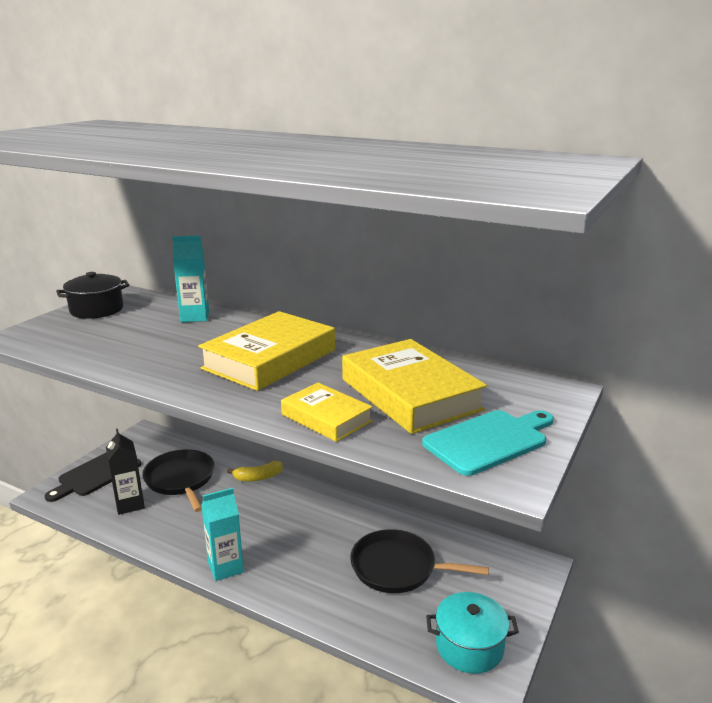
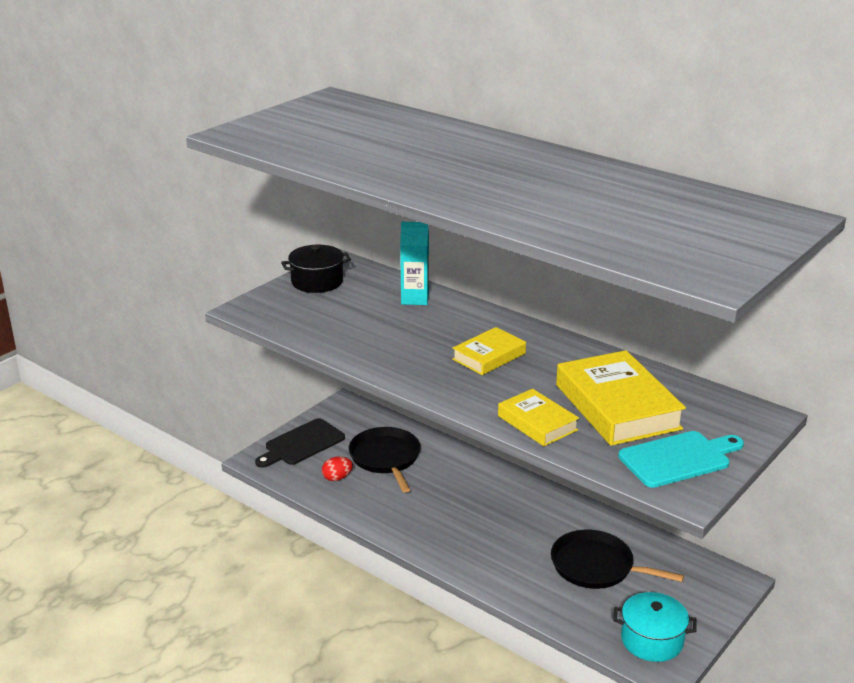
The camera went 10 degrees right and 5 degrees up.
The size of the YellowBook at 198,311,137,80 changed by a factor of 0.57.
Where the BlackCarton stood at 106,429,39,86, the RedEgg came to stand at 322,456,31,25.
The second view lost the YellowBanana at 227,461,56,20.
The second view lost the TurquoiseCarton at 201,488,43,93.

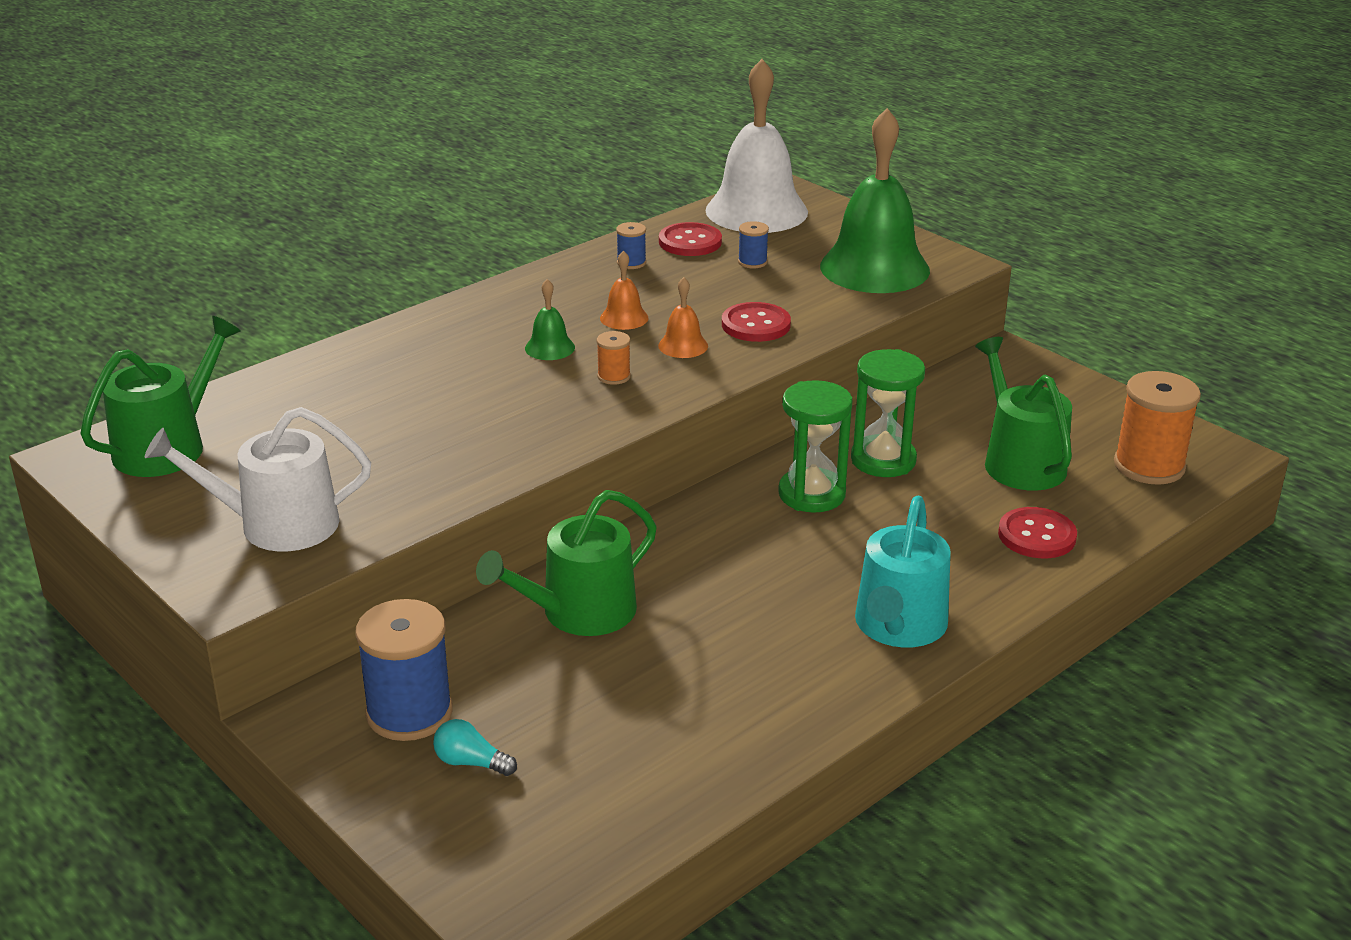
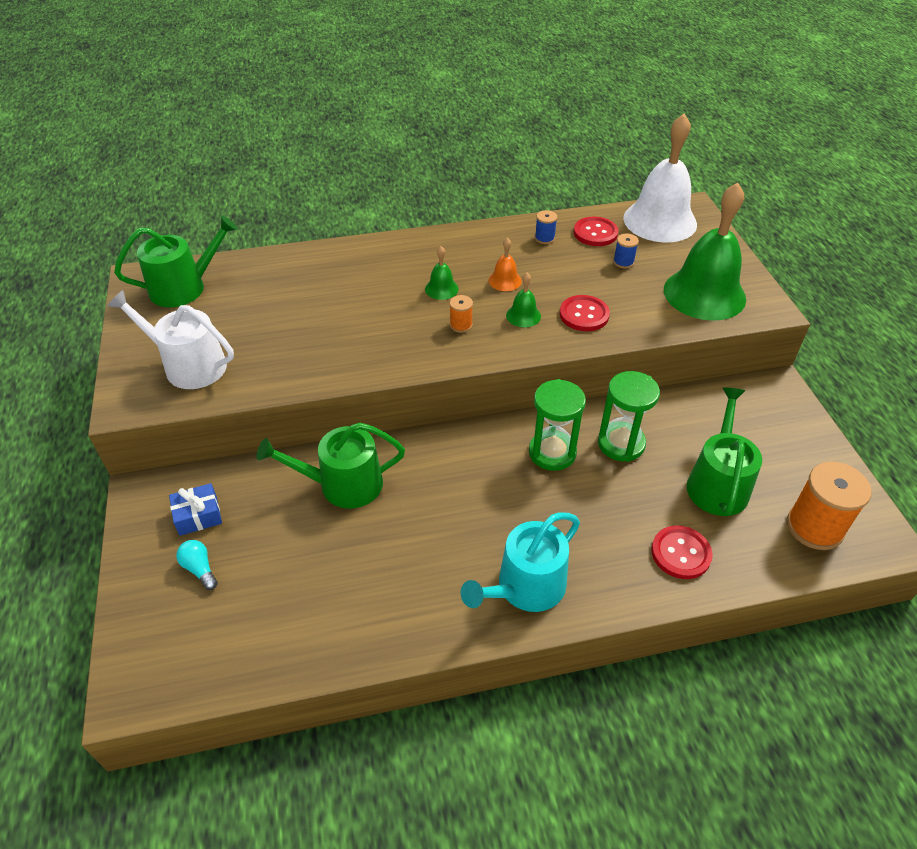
The camera went 30 degrees right and 15 degrees up.
What was the OrangeBell at 658,277,50,81 turned into the GreenBell at 506,273,35,54.
Where the BlueSpool stood at 355,599,98,142, the BlueGift came to stand at 169,483,53,53.

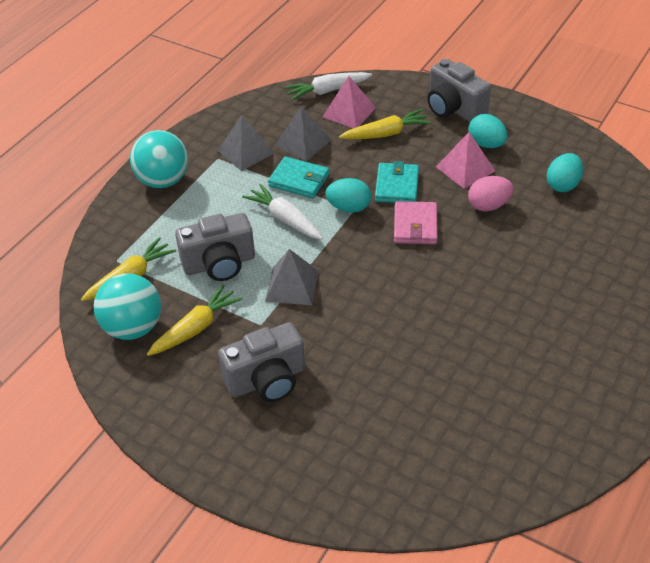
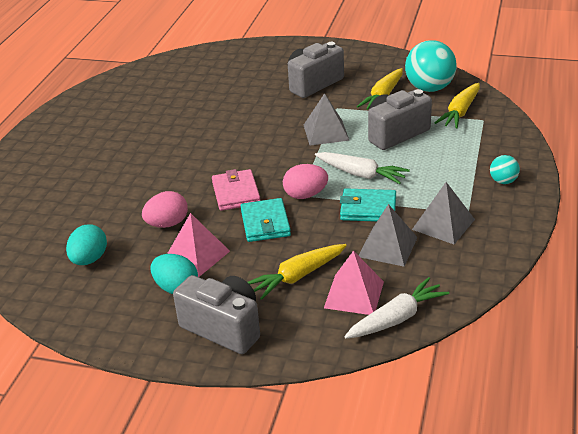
The camera went 165 degrees right and 10 degrees down.
The size of the TurquoiseBall at 130,130,58,58 changed by a factor of 0.49.
What was the TurquoiseEgg at 325,178,46,35 turned into the PinkEgg at 283,164,45,35.

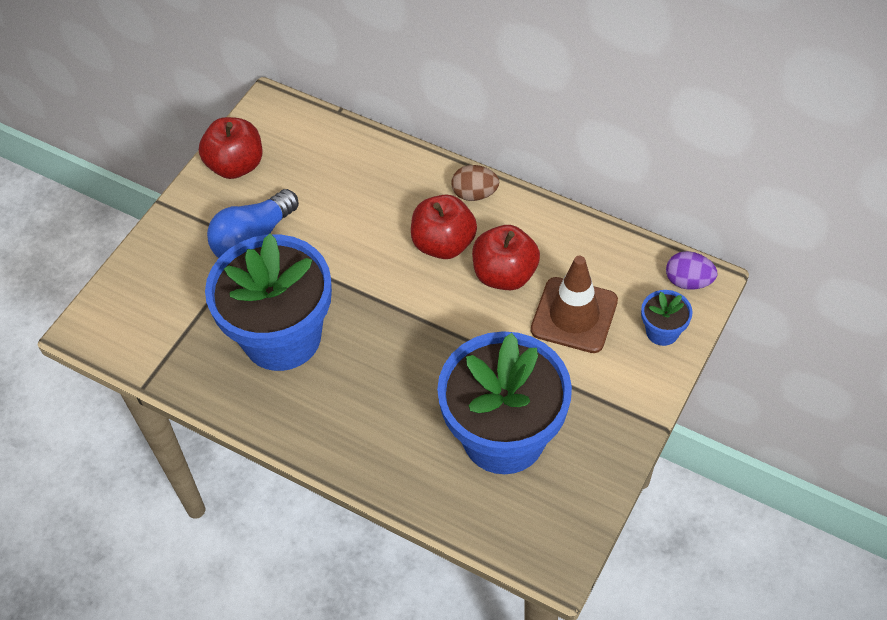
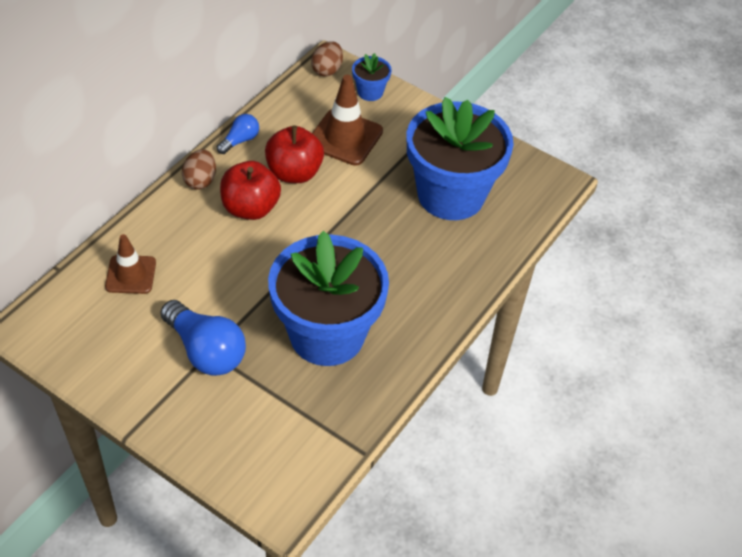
The camera went 90 degrees left and 5 degrees down.
The second view lost the RedApple at 199,117,63,62.
What was the PurpleEgg at 666,251,51,39 turned into the BrownEgg at 311,41,32,36.
The second view gained the BlueLightBulb at 217,114,42,40.
The second view gained the BrownTrafficCone at 105,234,51,60.

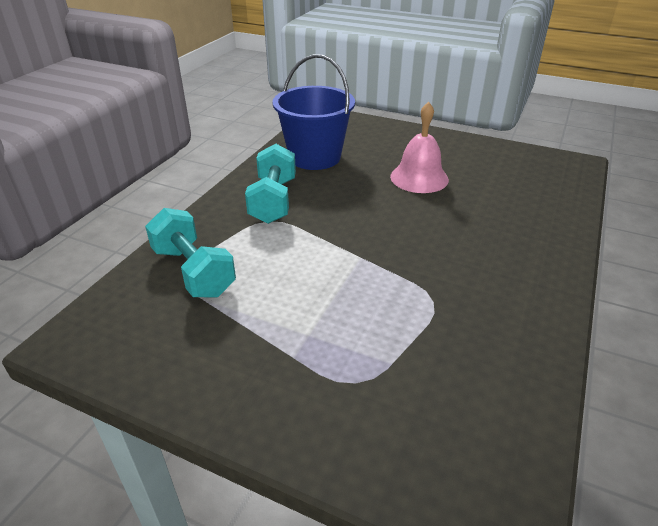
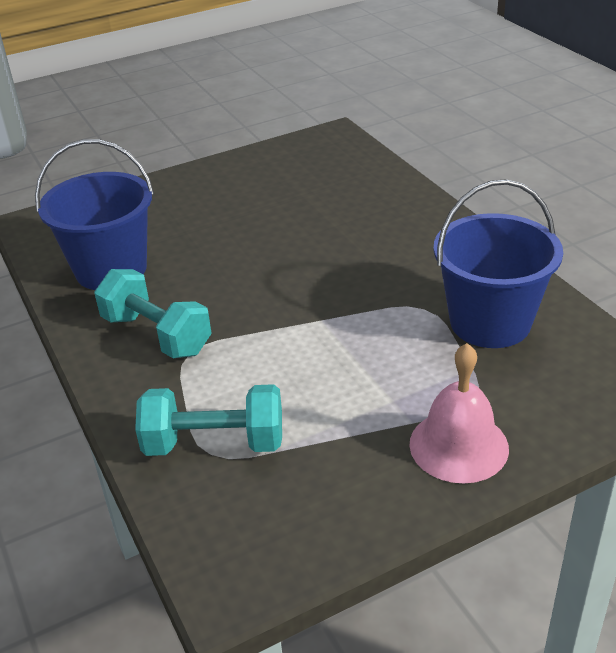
The camera went 50 degrees left and 0 degrees up.
The PinkBell ended up elsewhere, having gone from 390,102,59,91 to 409,343,100,140.
The second view gained the BlueBucket at 433,179,130,169.

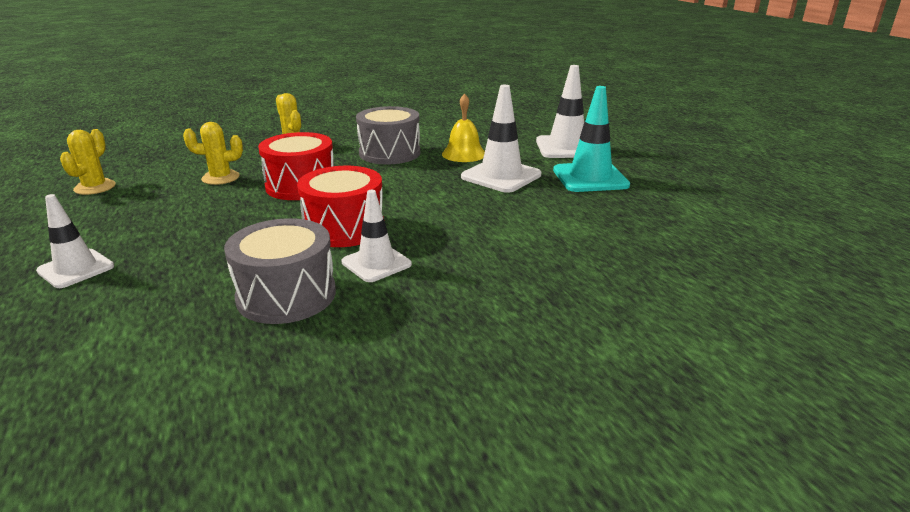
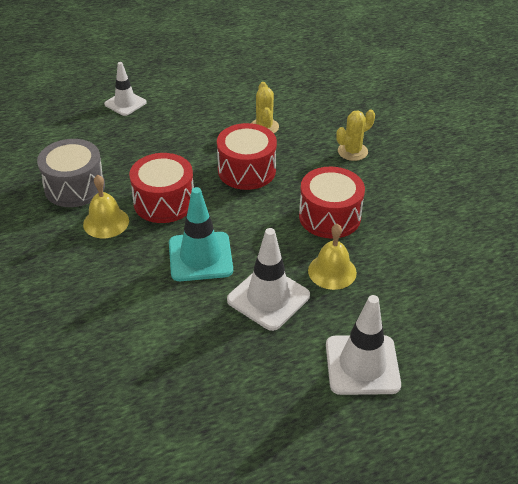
The camera went 90 degrees right and 15 degrees up.
The TurquoiseTrafficCone ended up elsewhere, having gone from 553,86,77,106 to 169,187,64,94.
What was the GreyDrum at 356,106,64,58 turned into the RedDrum at 299,167,66,72.
The second view lost the YellowCactus at 60,129,56,66.
Where the WhiteTrafficCone stood at 342,190,70,92, the YellowBell came to stand at 83,175,46,63.

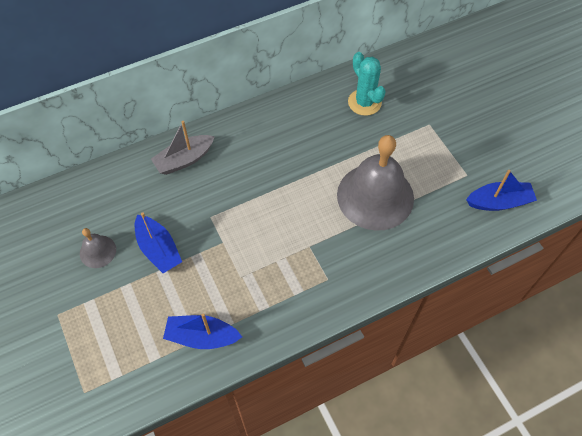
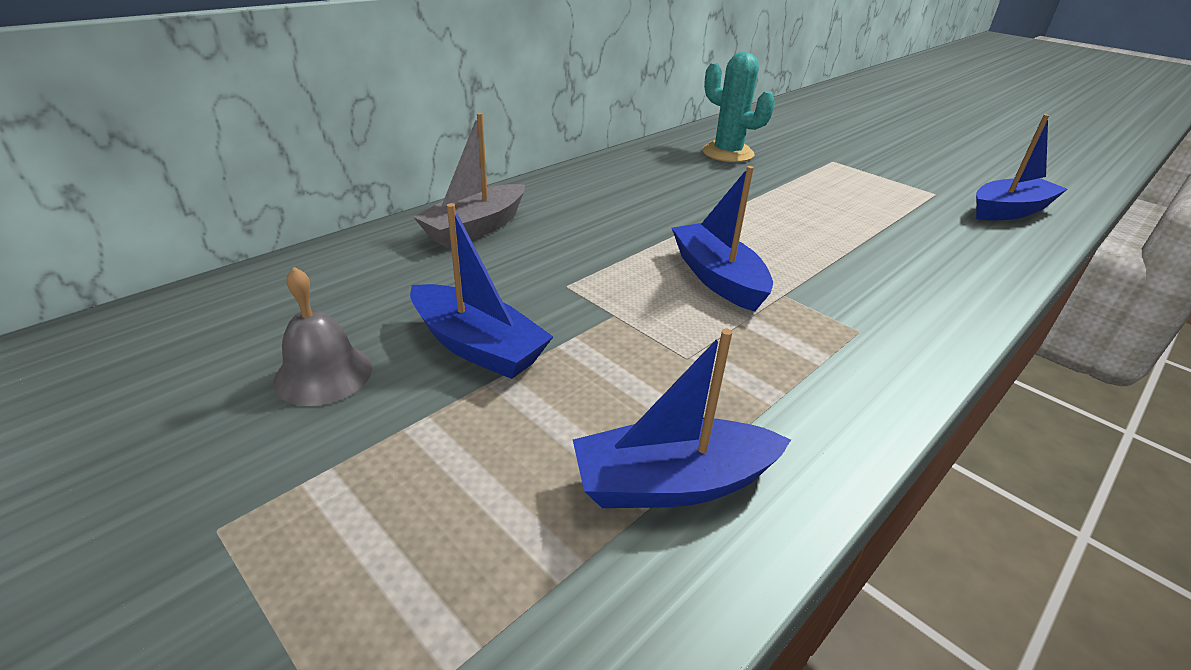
The camera went 20 degrees left and 25 degrees down.
The second view lost the GreyBell at 337,135,77,96.
The second view gained the BlueBoat at 672,166,101,146.

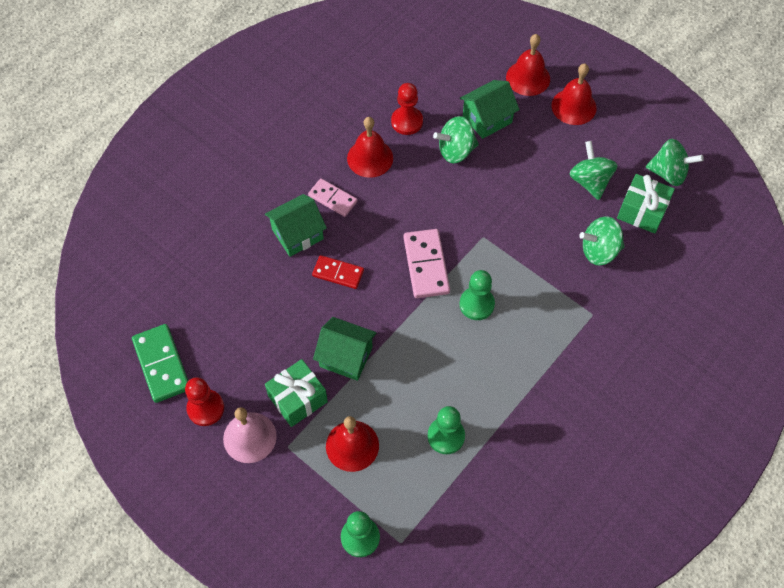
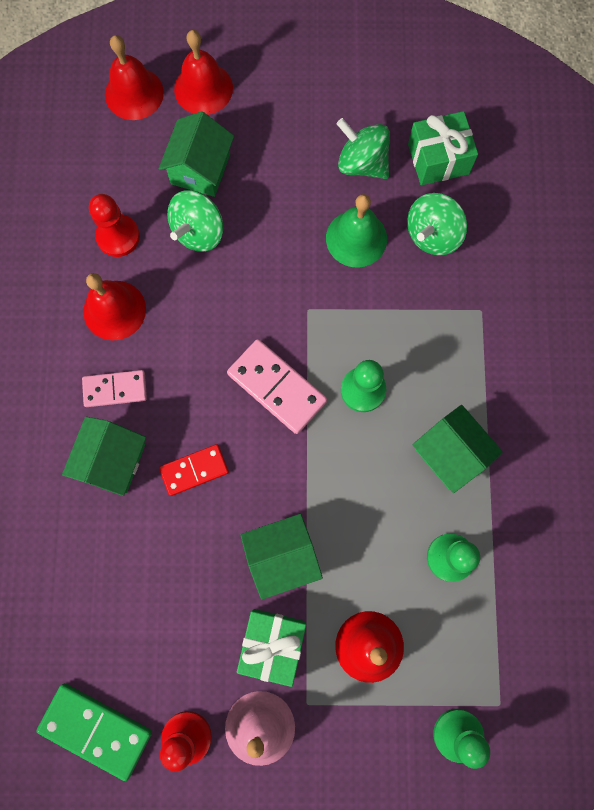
The camera went 40 degrees left and 15 degrees up.
The RedBell ended up elsewhere, having gone from 552,64,44,61 to 105,35,59,85.
The second view lost the GreenSpinningTop at 646,139,58,47.
The second view gained the GreenBell at 326,194,61,74.
The second view gained the GreenHouse at 413,405,90,88.

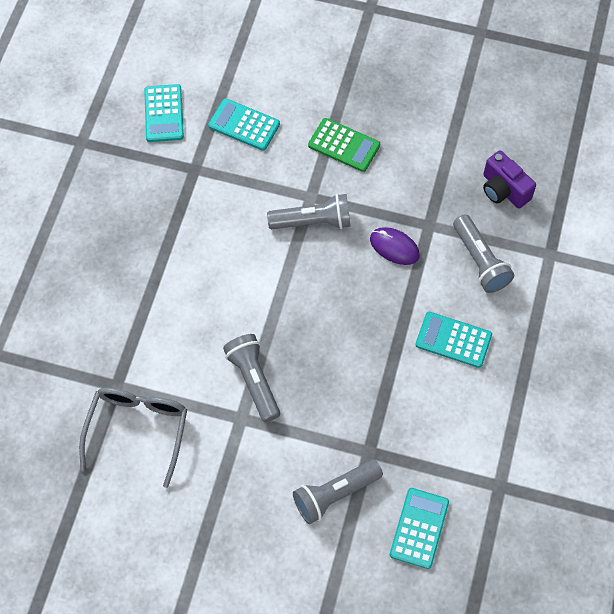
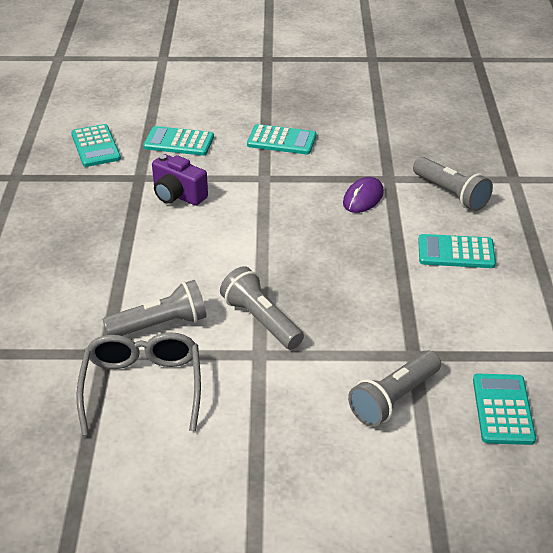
The camera went 15 degrees left and 25 degrees down.
What was the GreenCalculator at 308,118,72,54 turned into the TurquoiseCalculator at 247,124,69,30.
The PurpleCamera ended up elsewhere, having gone from 483,150,53,58 to 152,154,56,52.
The GreyFlashlight ended up elsewhere, having gone from 267,194,83,35 to 102,280,105,56.
The PurpleMouse at 370,227,50,38 ended up facing another way, 75 degrees counterclockwise from before.

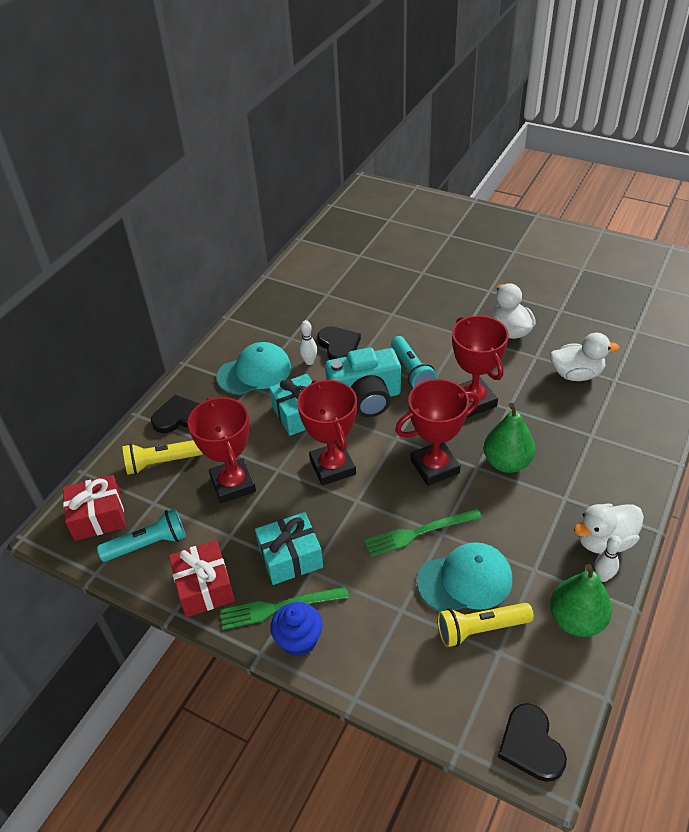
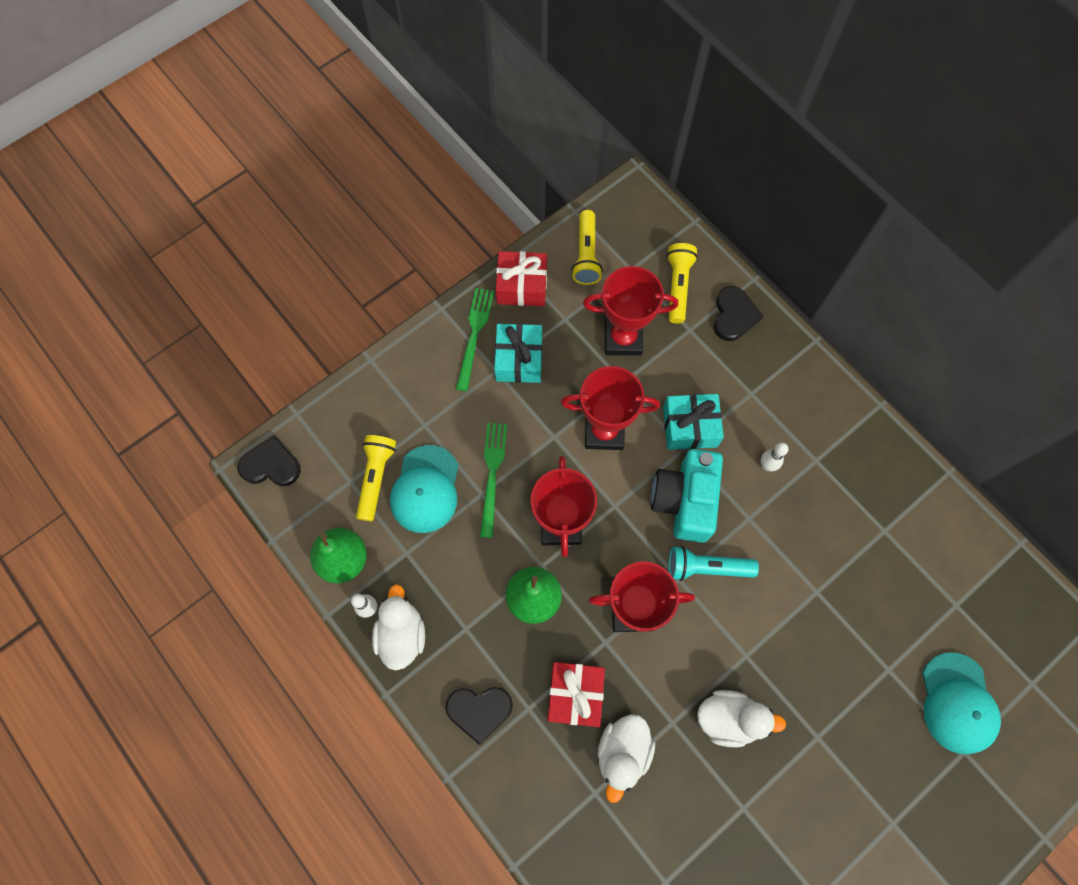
The camera went 110 degrees right and 25 degrees up.
The BlackHeart ended up elsewhere, having gone from 317,326,44,34 to 445,687,68,58.
The TurquoiseCap ended up elsewhere, having gone from 217,342,74,53 to 922,652,79,102.
The RedGift ended up elsewhere, having gone from 63,475,63,66 to 548,662,57,65.
What was the TurquoiseFlashlight at 97,508,89,54 turned into the YellowFlashlight at 571,210,32,75.
The second view lost the BlueCupcake at 270,602,53,55.

